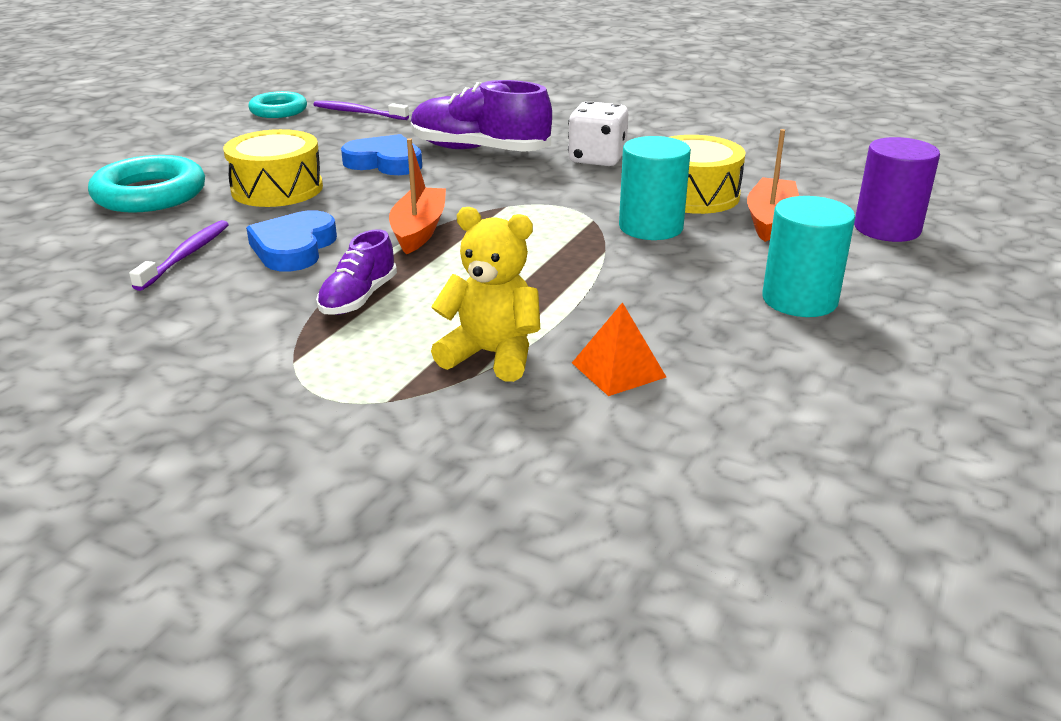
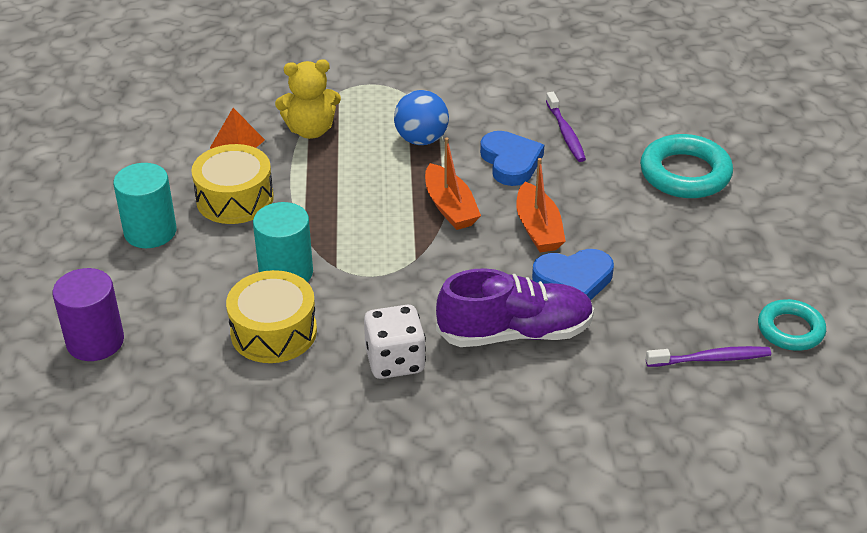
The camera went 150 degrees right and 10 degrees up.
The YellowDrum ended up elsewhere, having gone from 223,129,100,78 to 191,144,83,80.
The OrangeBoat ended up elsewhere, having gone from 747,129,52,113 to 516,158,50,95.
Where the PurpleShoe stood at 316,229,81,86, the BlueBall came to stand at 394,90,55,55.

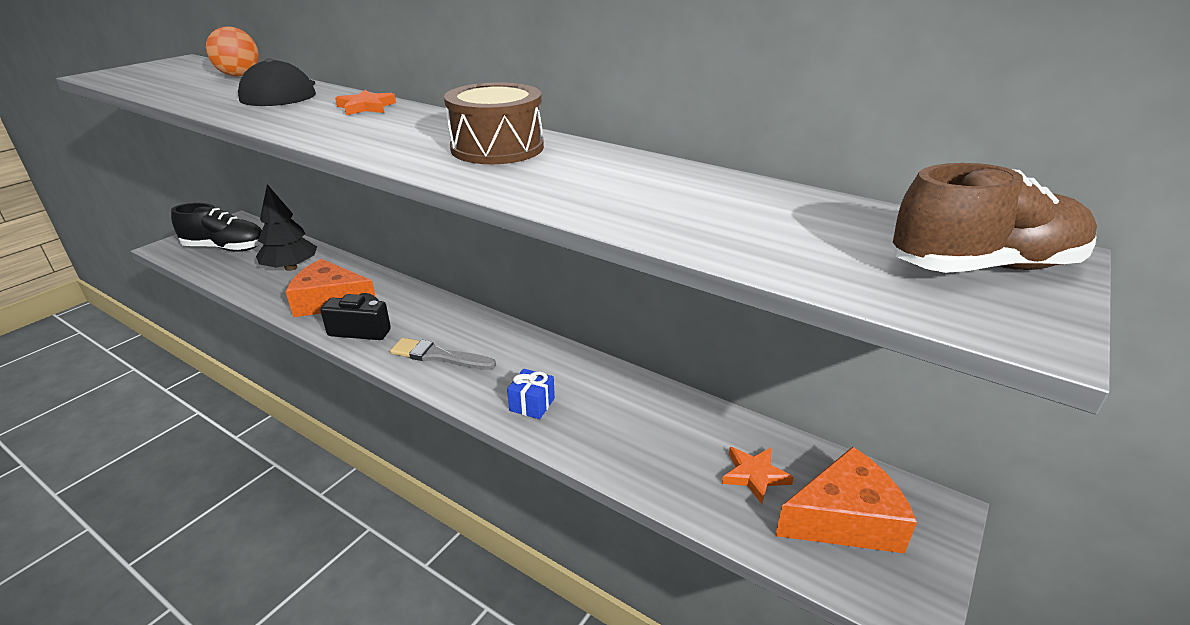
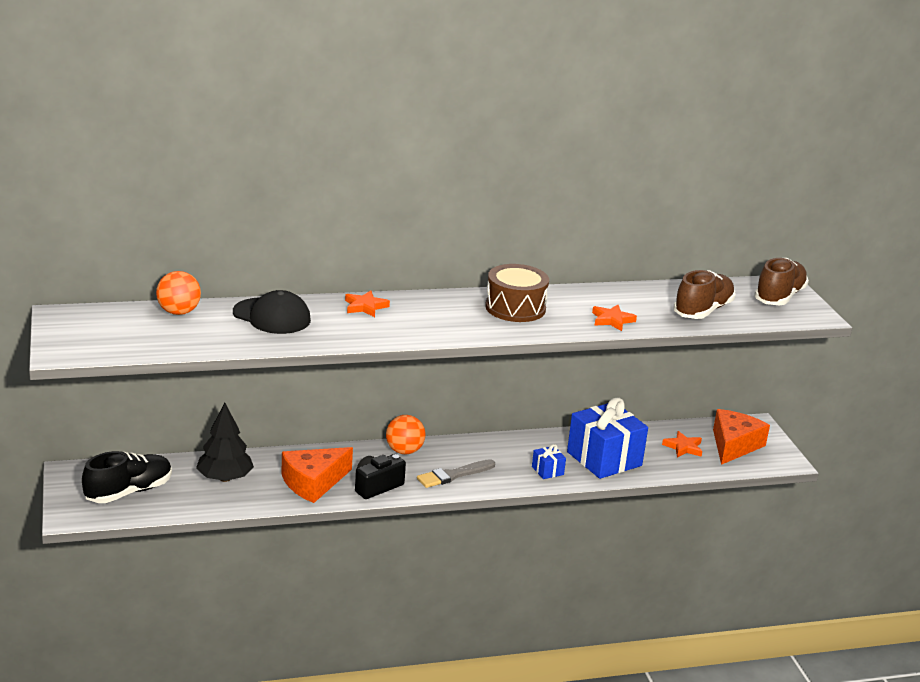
The camera went 50 degrees left and 5 degrees down.
The second view gained the BrownShoe at 673,270,62,49.
The second view gained the OrangeStar at 592,305,45,26.
The second view gained the BlueGift at 567,397,81,82.
The second view gained the OrangeBall at 386,415,40,39.

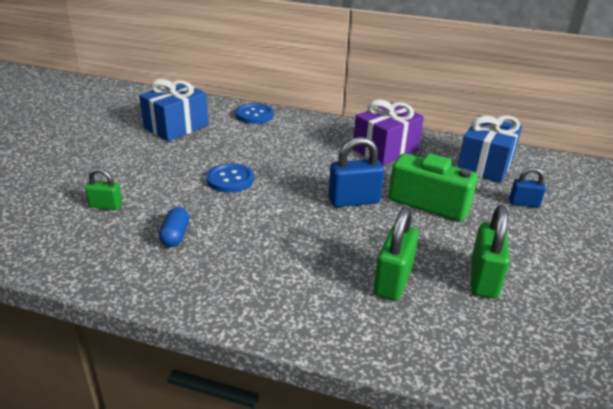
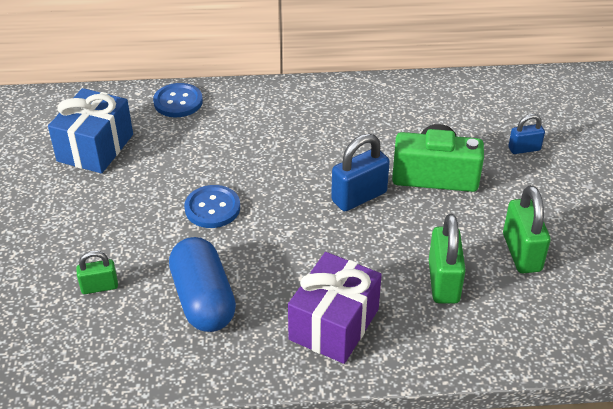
The camera went 20 degrees left and 10 degrees up.
The PurpleGift ended up elsewhere, having gone from 353,99,71,66 to 288,252,94,112.
The second view lost the BlueGift at 457,116,65,67.
The size of the BlueCapsule at 159,207,30,40 changed by a factor of 1.95.

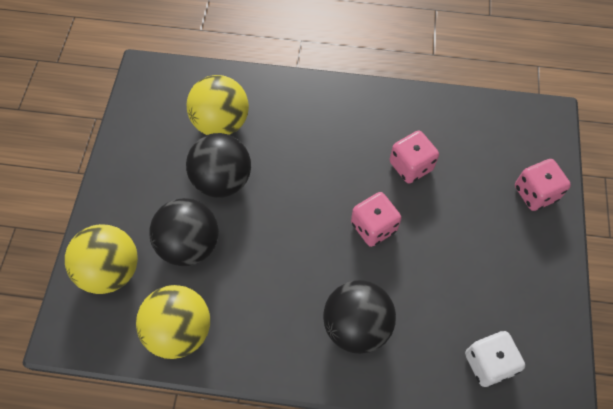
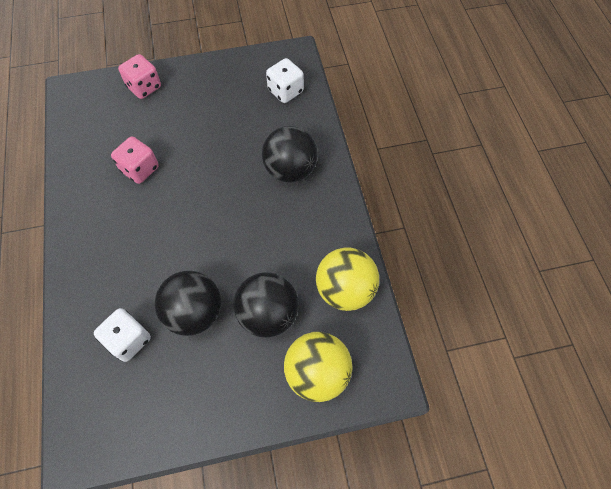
The camera went 110 degrees left and 0 degrees up.
Where the YellowBall stood at 187,75,62,60, the WhiteDice came to stand at 94,308,57,54.
The second view lost the PinkDice at 351,192,50,55.

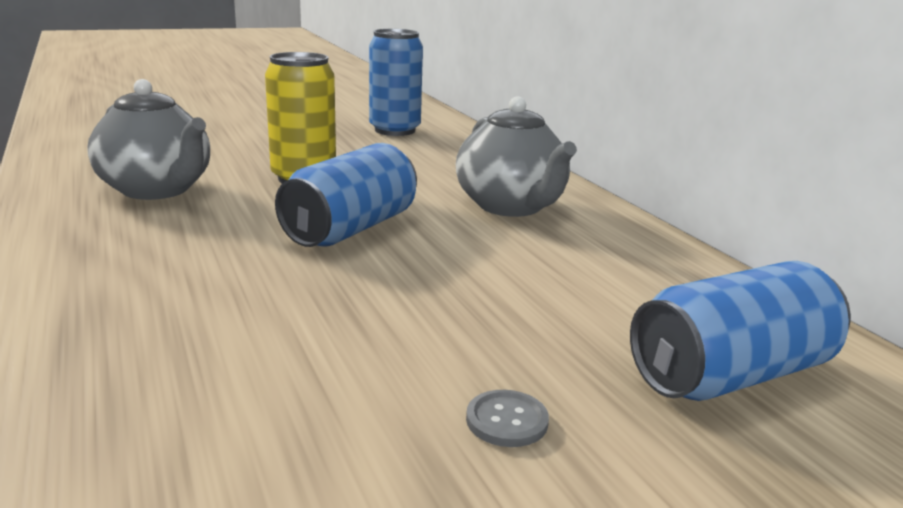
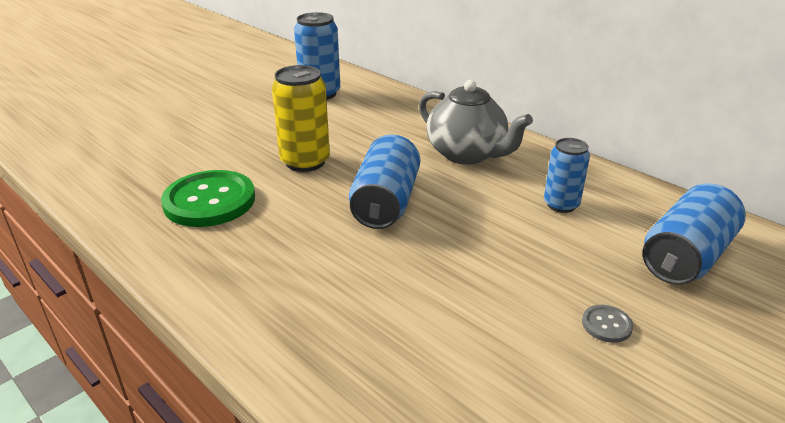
The camera went 20 degrees left and 10 degrees up.
Where the GreyTeapot stood at 87,79,123,121, the GreenButton came to stand at 161,170,94,57.
The second view gained the BlueCan at 544,138,46,75.

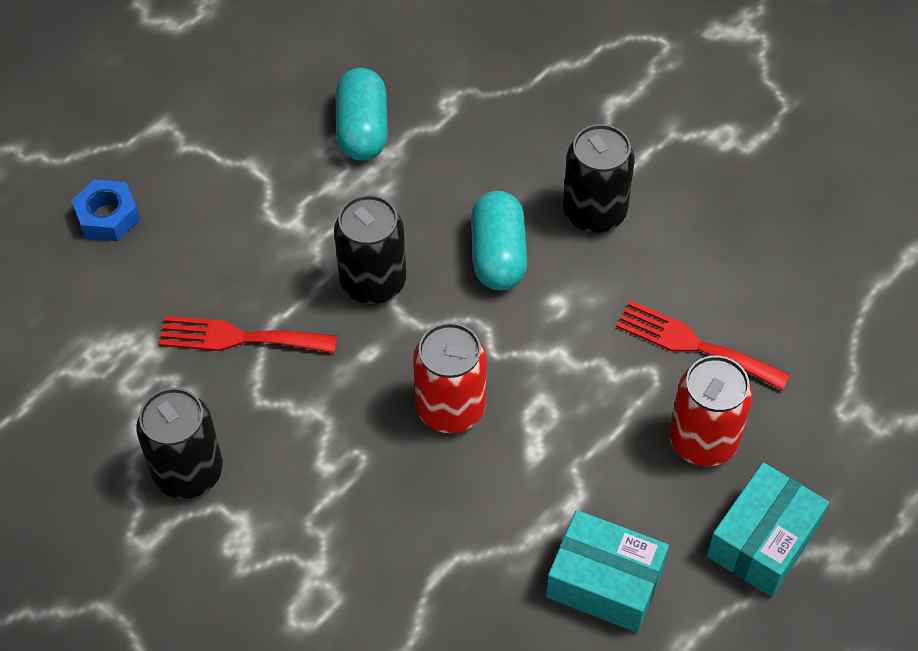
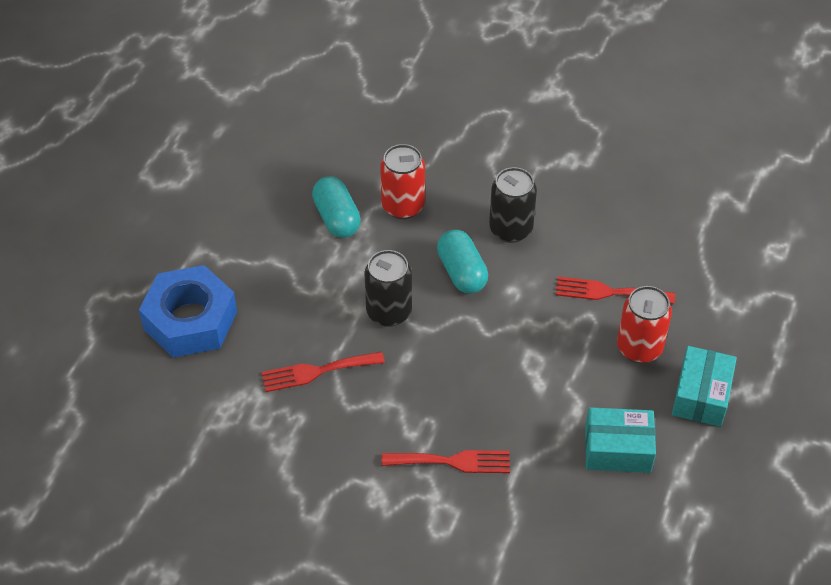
The camera went 20 degrees left and 5 degrees down.
The size of the BlueNut at 71,179,69,62 changed by a factor of 2.03.
The RedCan ended up elsewhere, having gone from 413,322,74,111 to 380,144,45,75.
The second view lost the BlackCan at 137,388,86,111.
The second view gained the RedFork at 382,450,128,23.

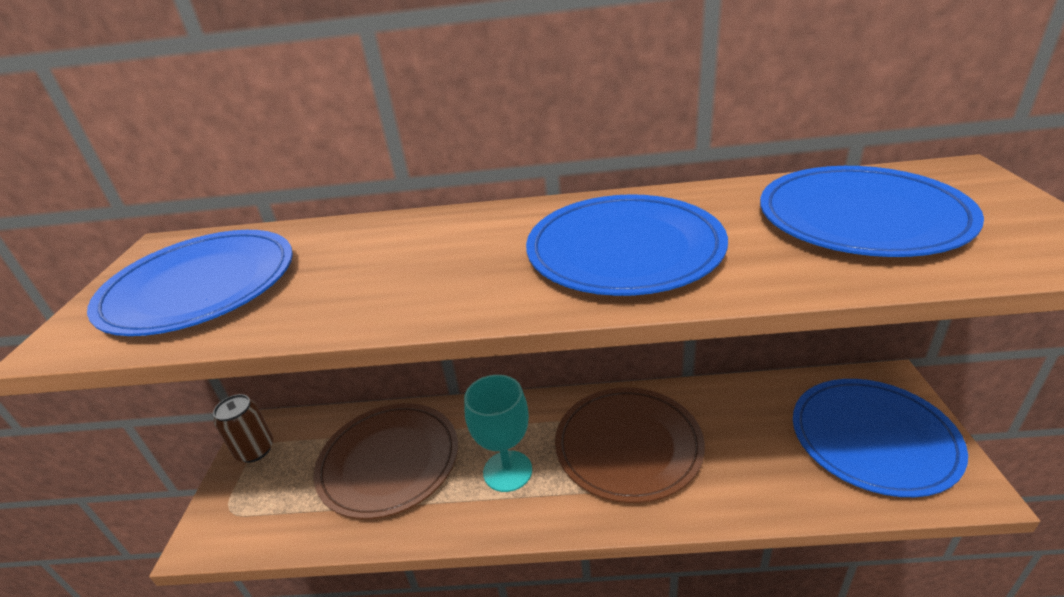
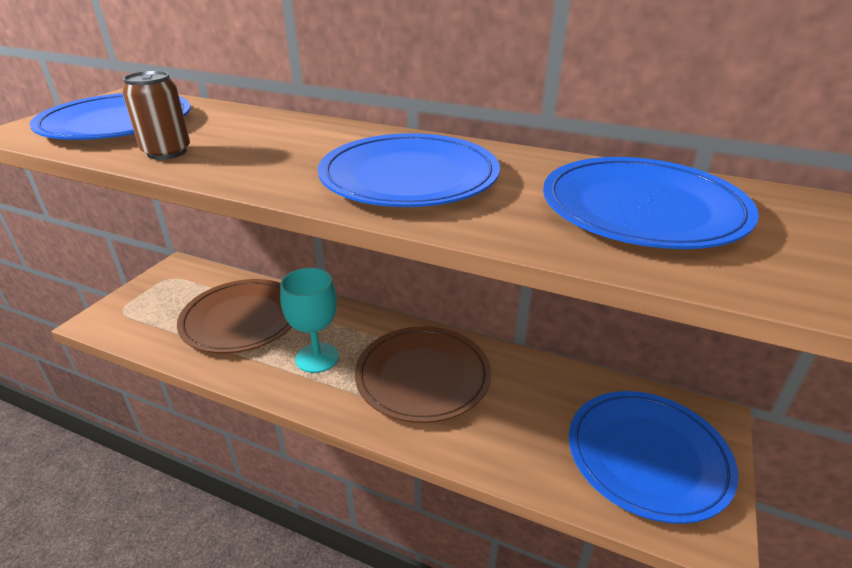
The camera went 20 degrees right and 0 degrees up.
The BrownCan ended up elsewhere, having gone from 213,394,60,69 to 122,71,68,89.

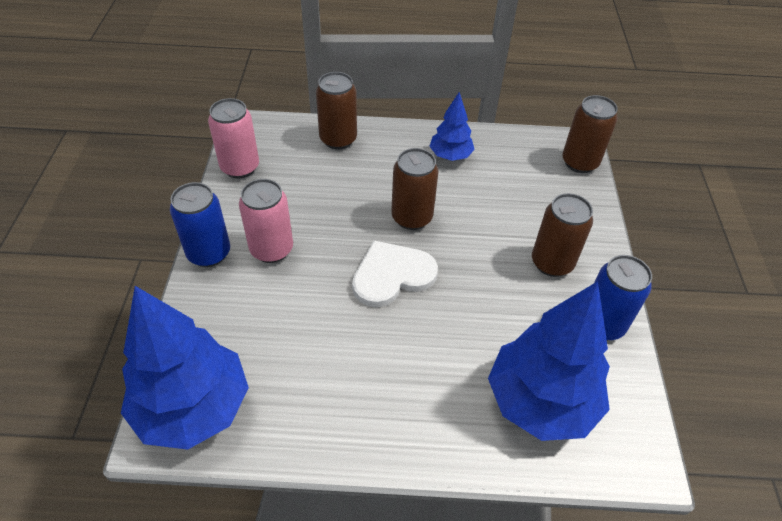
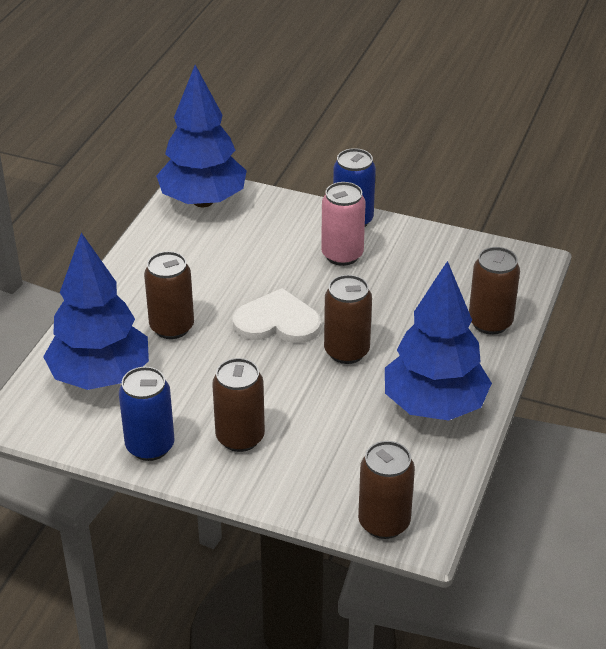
The camera went 110 degrees right and 10 degrees down.
The size of the BlueTree at 429,92,46,69 changed by a factor of 1.91.
The second view lost the PinkCan at 208,98,51,80.
The WhiteHeart at 352,240,86,67 ended up facing another way, 75 degrees counterclockwise from before.
The second view gained the BrownCan at 144,251,50,88.

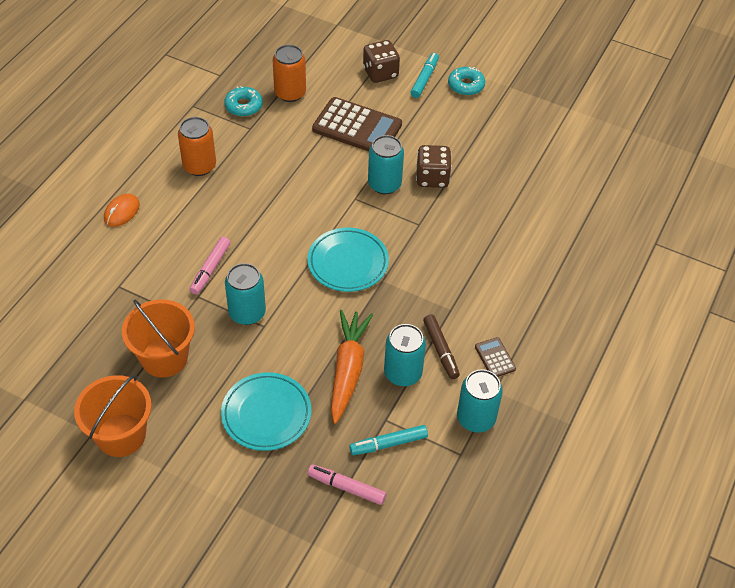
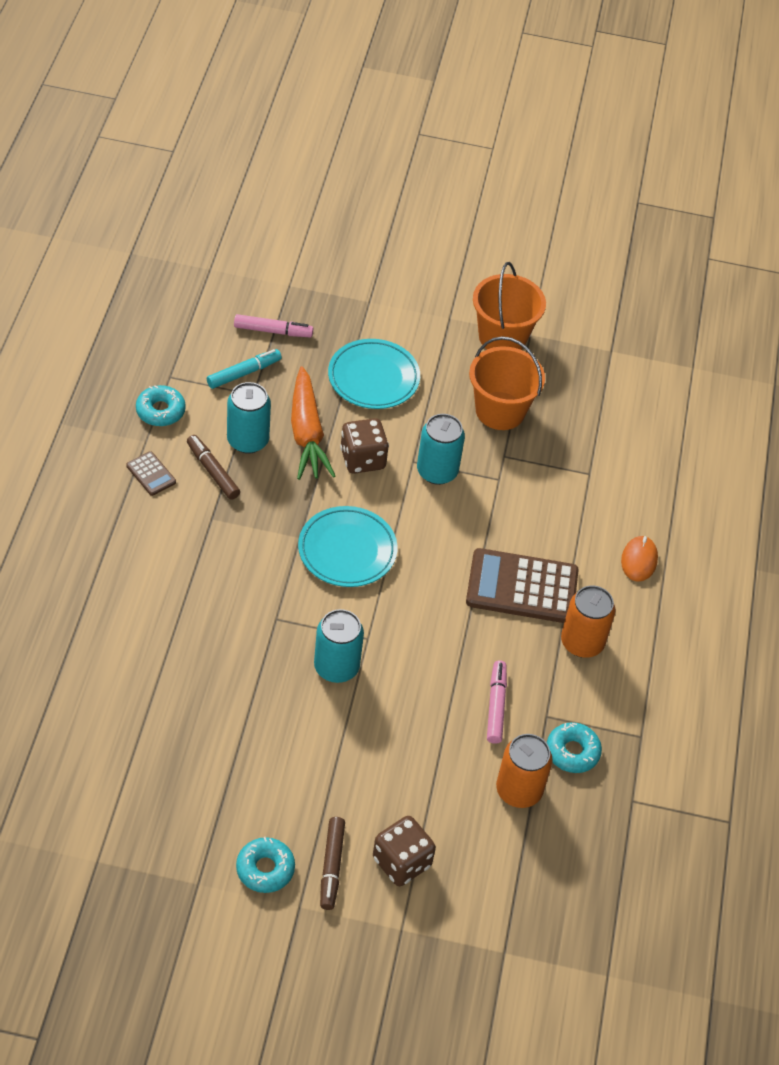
The camera went 160 degrees right and 0 degrees up.
What was the TurquoiseMarker at 410,53,29,45 turned into the BrownMarker at 320,817,25,93.
The BrownCalculator ended up elsewhere, having gone from 312,97,90,55 to 466,548,113,75.
The BrownDice ended up elsewhere, having gone from 416,145,36,43 to 340,418,49,56.
The PinkMarker ended up elsewhere, having gone from 190,237,40,58 to 487,660,20,84.
Where the TurquoiseCan stood at 457,369,46,64, the TurquoiseDonut came to stand at 136,385,50,41.

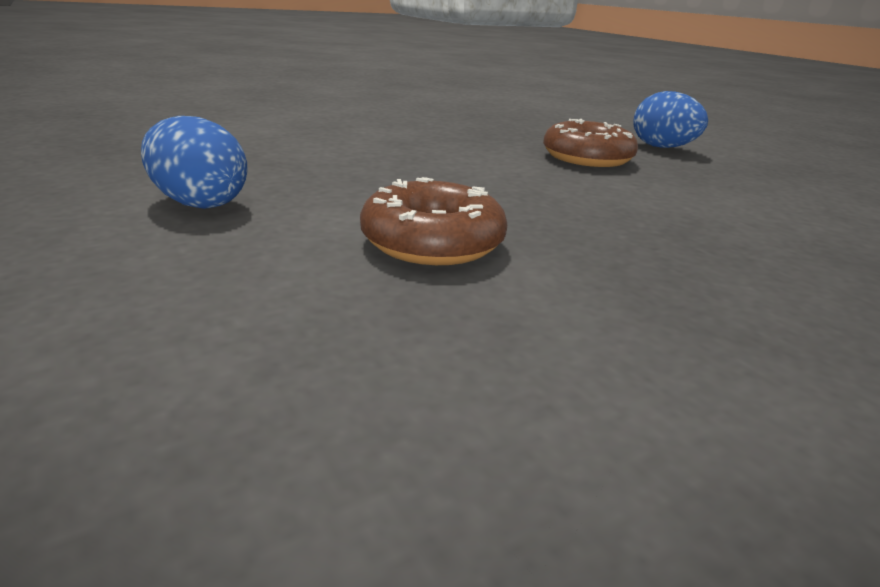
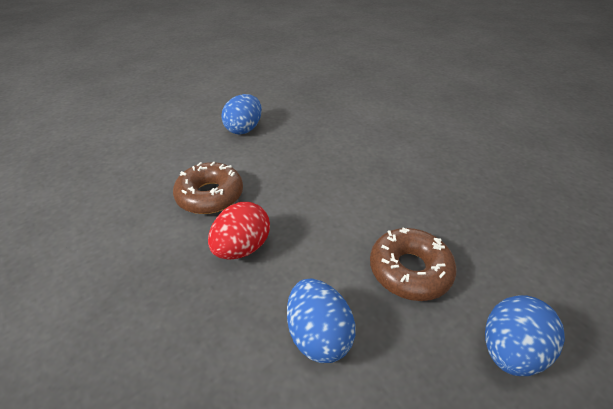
The camera went 85 degrees right and 15 degrees up.
The second view gained the RedEgg at 208,202,62,58.
The second view gained the BlueEgg at 287,278,69,85.

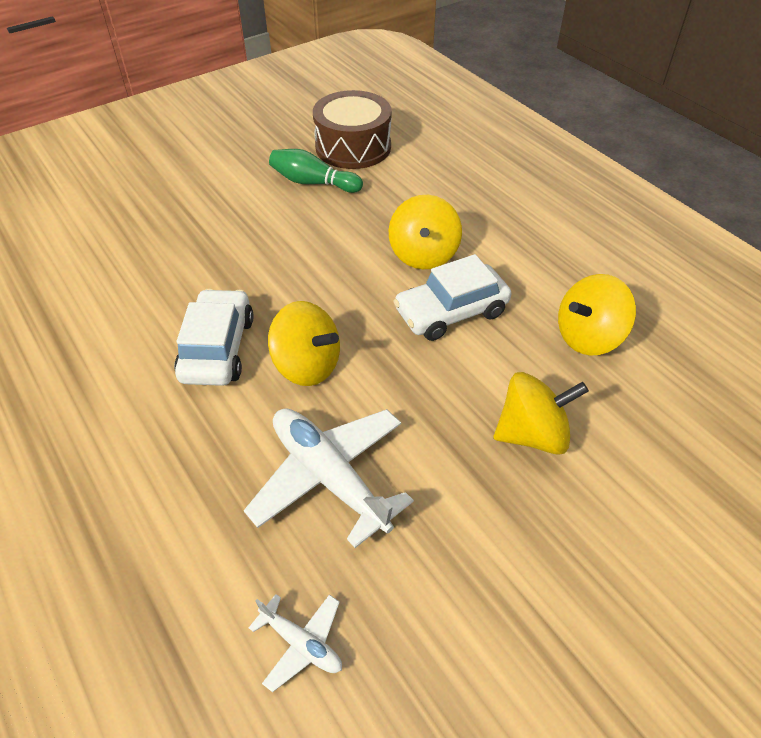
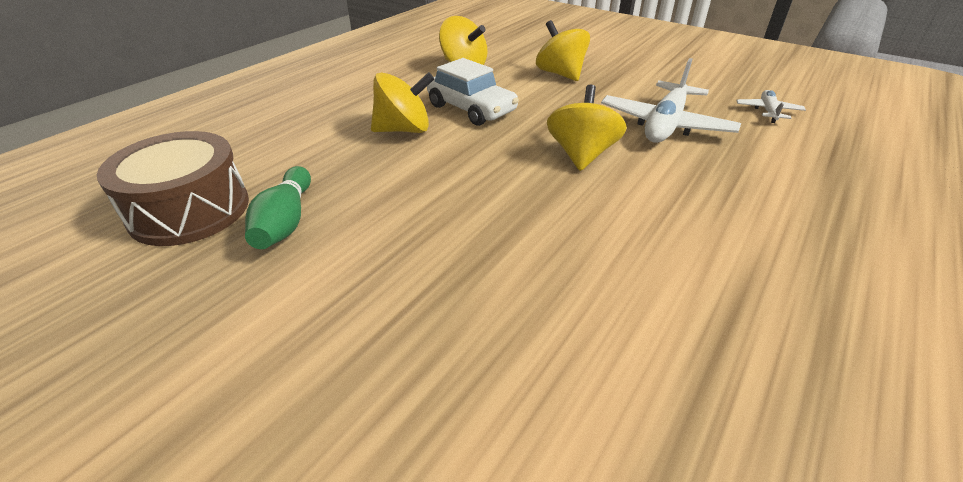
The camera went 110 degrees left and 10 degrees down.
The second view lost the WhiteCar at 174,289,80,97.

